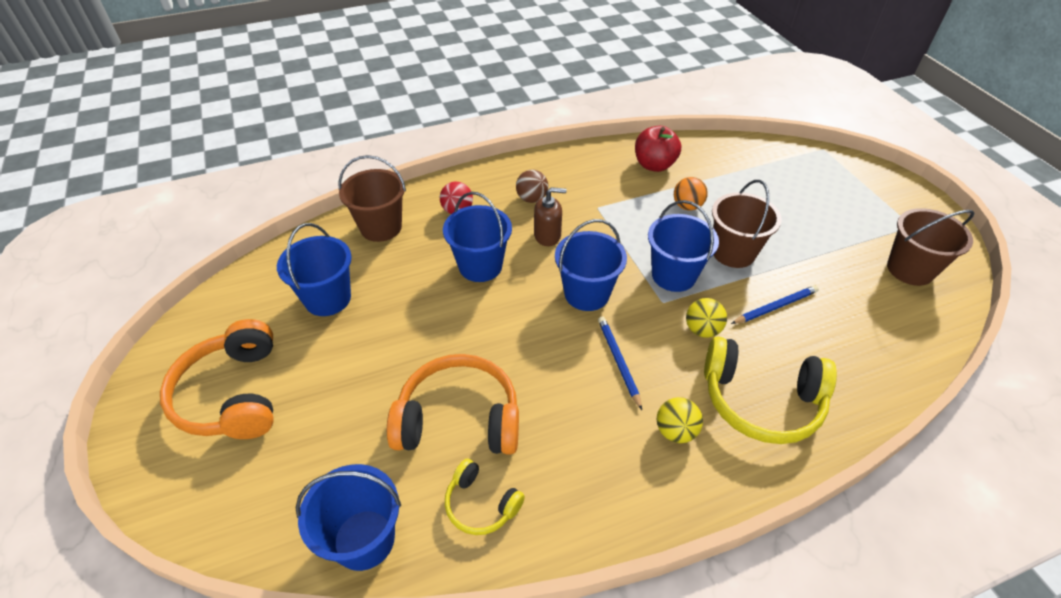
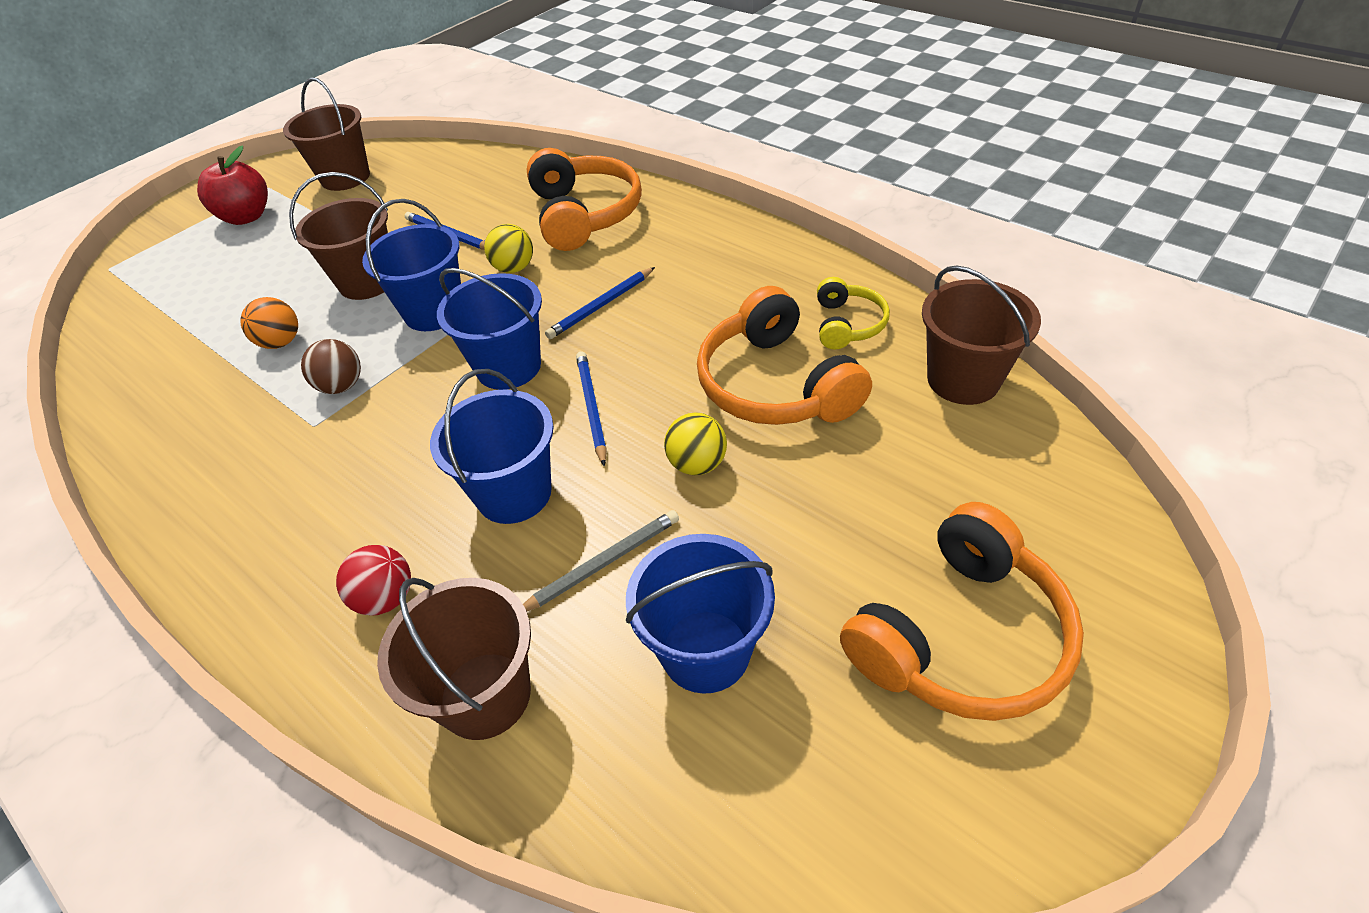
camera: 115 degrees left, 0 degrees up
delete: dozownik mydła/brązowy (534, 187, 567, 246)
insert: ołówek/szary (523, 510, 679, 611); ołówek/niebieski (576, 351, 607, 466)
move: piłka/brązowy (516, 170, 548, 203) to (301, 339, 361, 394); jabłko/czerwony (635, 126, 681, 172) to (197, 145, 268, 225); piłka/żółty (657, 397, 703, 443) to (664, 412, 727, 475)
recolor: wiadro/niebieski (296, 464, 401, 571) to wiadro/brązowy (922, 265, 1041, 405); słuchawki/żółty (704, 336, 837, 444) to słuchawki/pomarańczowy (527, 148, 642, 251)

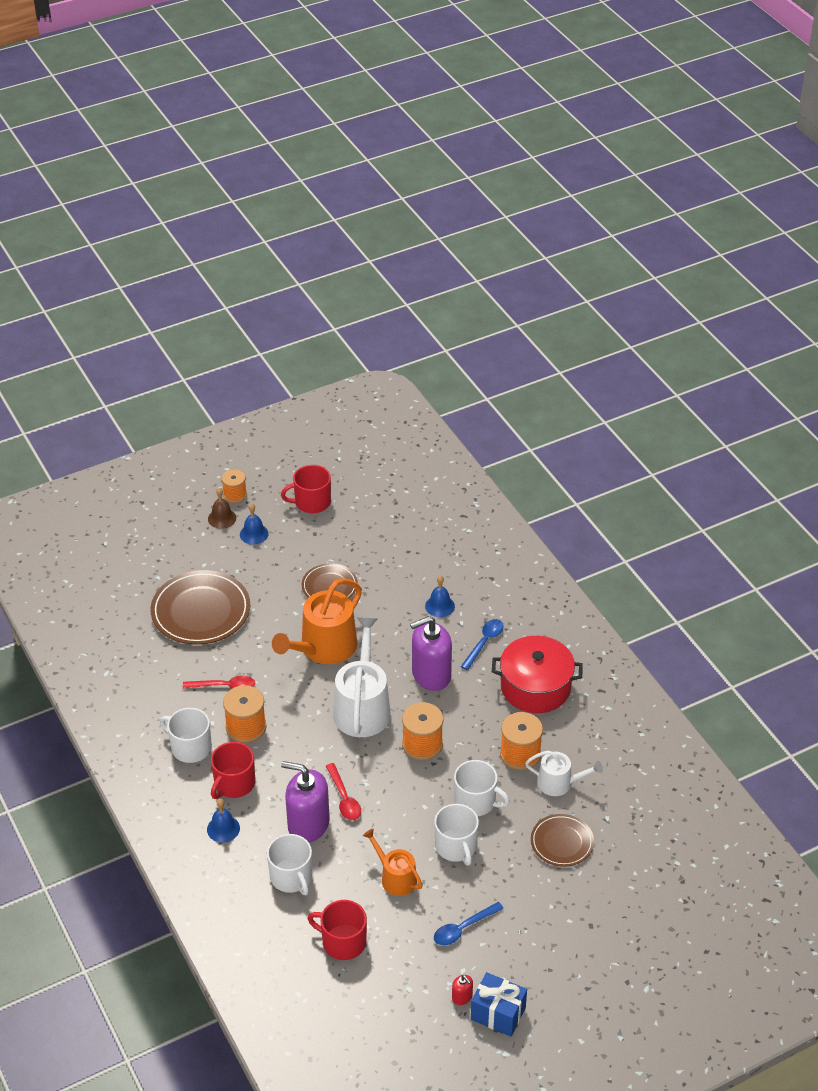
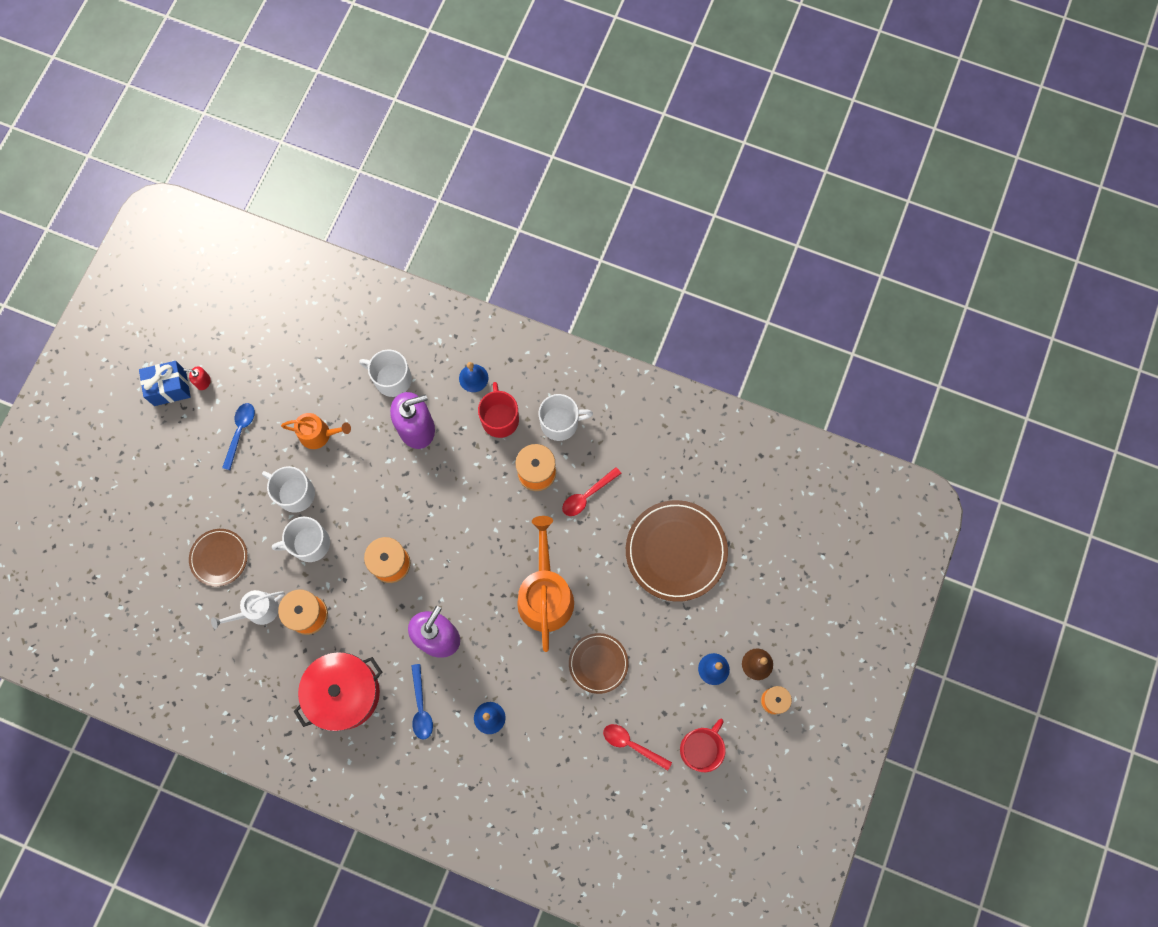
camera: 140 degrees right, 30 degrees up
delete: kubek/czerwony (308, 900, 367, 960); konewka/biały (333, 618, 391, 737)
move: łyżka/czerwony (326, 763, 361, 820) to (603, 724, 672, 771)

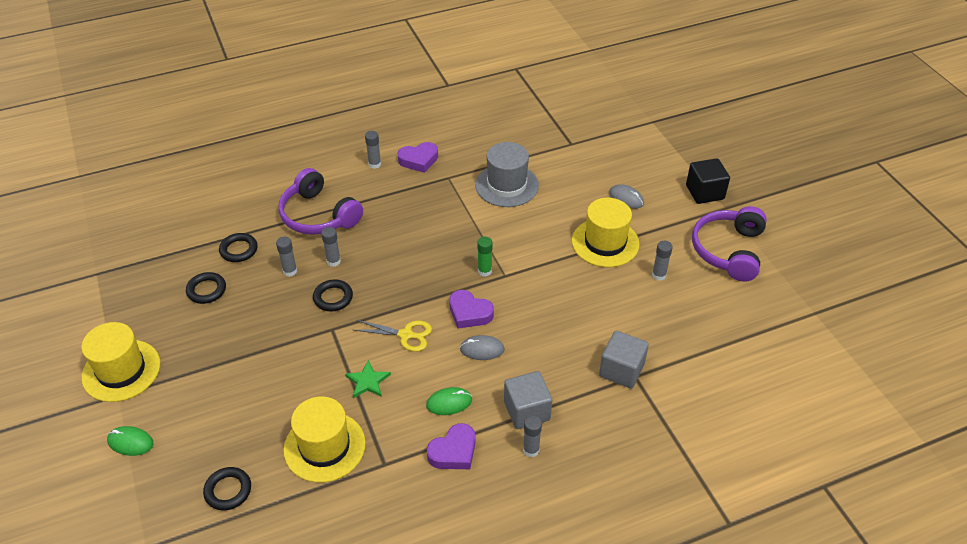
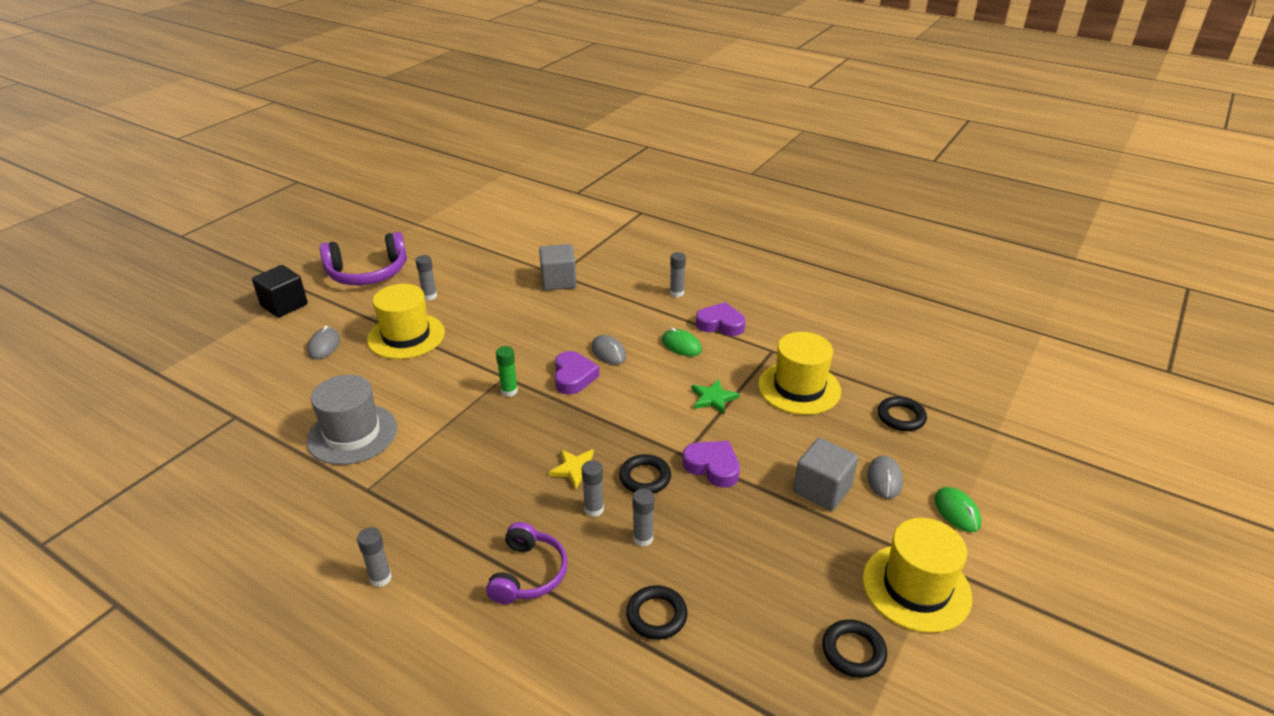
camera: 125 degrees left, 10 degrees down
delete: nożyczki/żółty (354, 320, 432, 352)
insert: gwiazda/żółty (549, 449, 604, 490); myszka/szary (867, 456, 903, 499)
move: pierścień/czarny (186, 272, 226, 304) to (822, 619, 887, 678); serce/fioletowy (398, 142, 438, 173) to (683, 441, 740, 488); sześcian/szary (504, 371, 552, 429) to (793, 438, 858, 511)
resize: słuchawki/fioletowy (279, 168, 363, 235) = (486, 522, 568, 604) x0.67

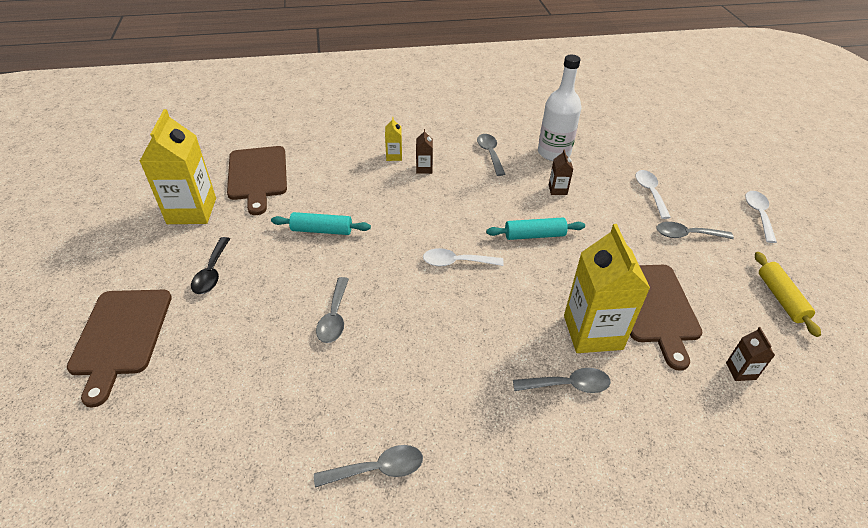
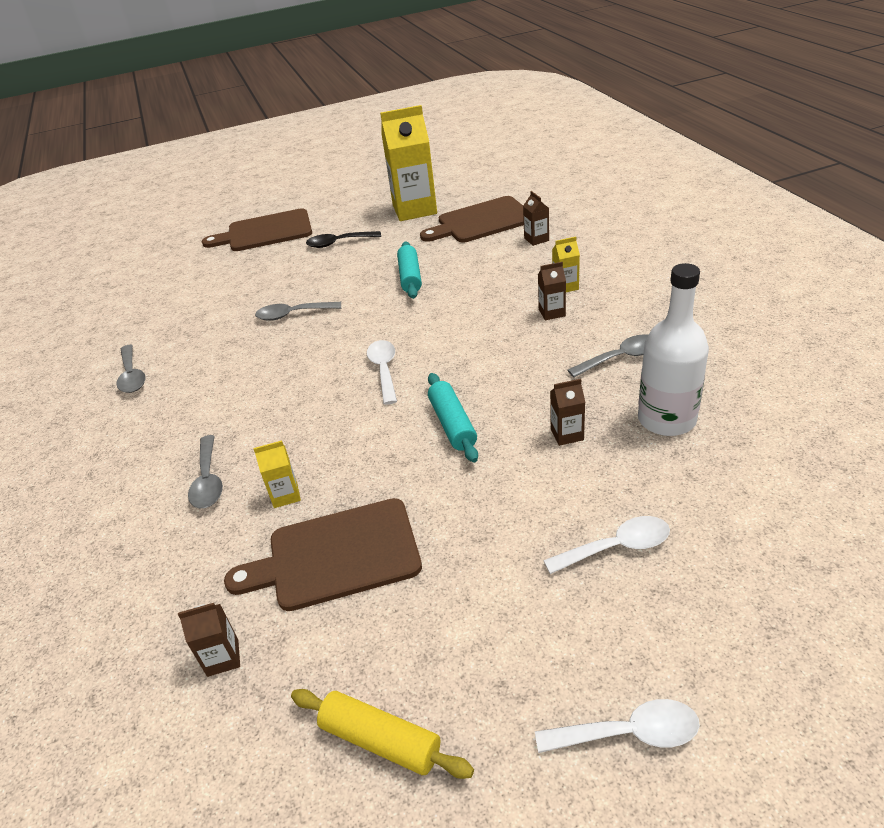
camera: 85 degrees right, 5 degrees down
delete: łyżka/szary (656, 222, 734, 239)
insert: karton mleka/brązowy (523, 191, 549, 246)
rotate: wałek do ciasta/żółty (755, 252, 821, 337) = (291, 689, 474, 779) 45 degrees clockwise
resize: karton mleka/żółty (564, 224, 650, 353) = (253, 440, 301, 508) x0.44

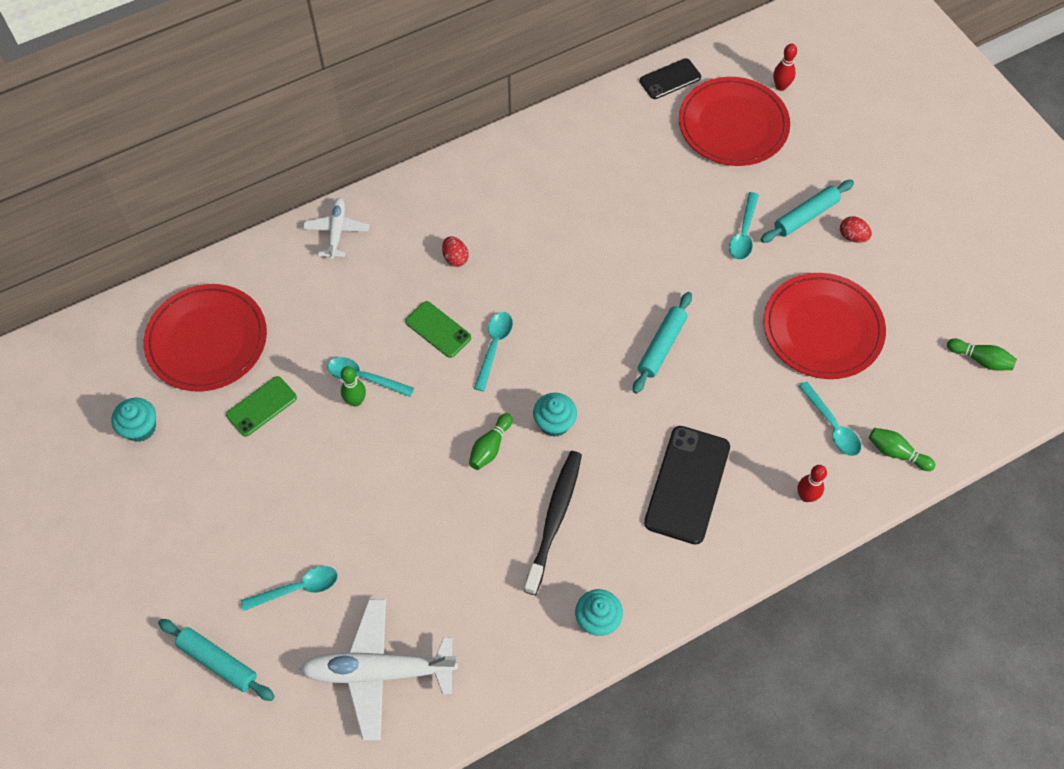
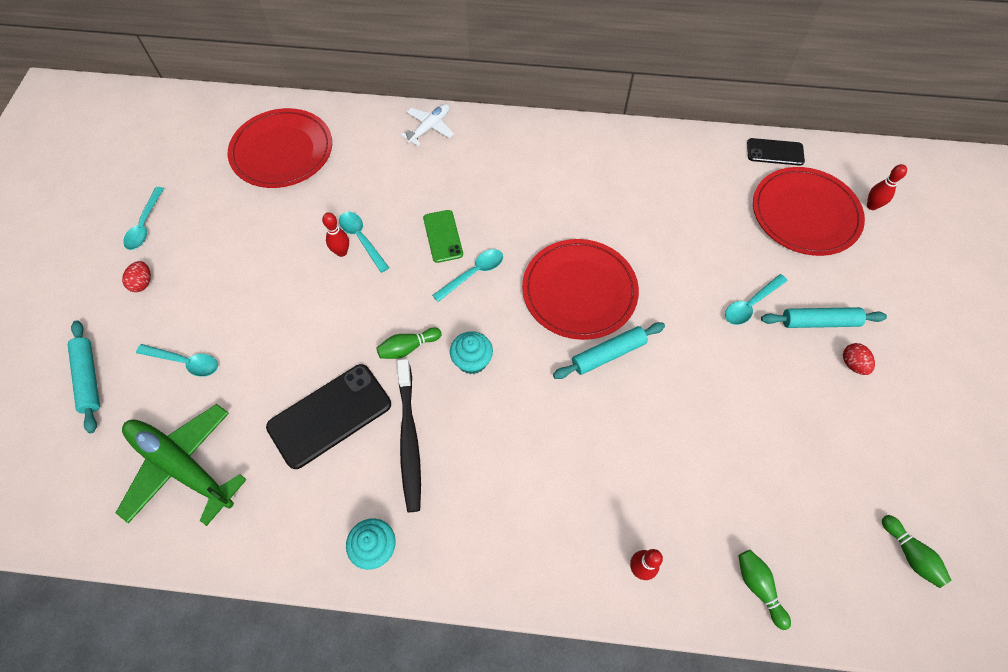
camera: 35 degrees right, 0 degrees up
delete: muffinka/turkusowy (111, 398, 156, 442); telefon/zielony (226, 376, 297, 437)
move: jajko/czerwony (442, 236, 469, 267) to (122, 261, 151, 292); telefon/czarny (644, 426, 730, 545) to (266, 364, 391, 469); talerz/czerwony (764, 273, 886, 379) to (522, 239, 639, 340); łyżka/turkusowy (798, 381, 861, 456) to (123, 187, 164, 250)
recolor: samolot/biały (299, 599, 458, 741) to samolot/zielony (116, 404, 247, 526); kręgiel/zielony (341, 366, 366, 407) to kręgiel/czerwony (322, 212, 349, 257)
rotate: szczoteczka do zębów/czarny (524, 451, 582, 595) = (397, 359, 421, 512) 120 degrees clockwise

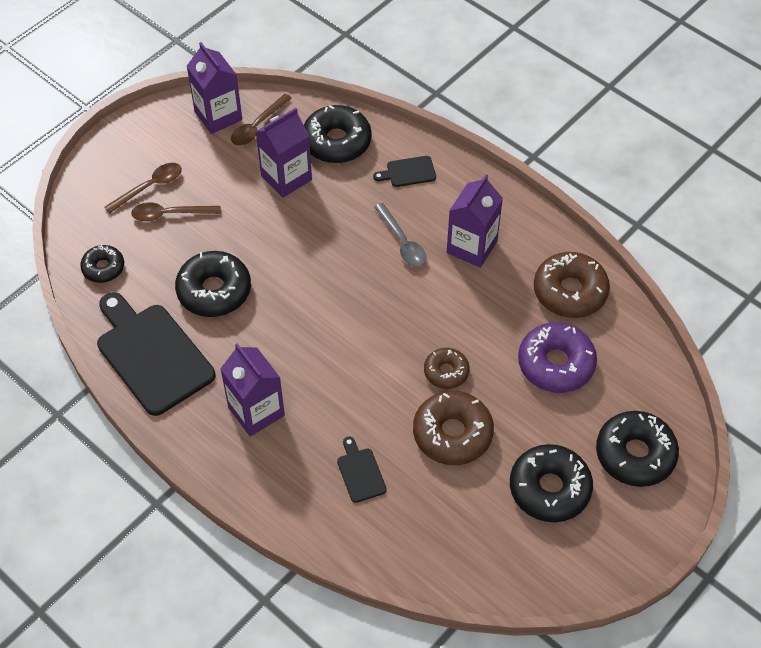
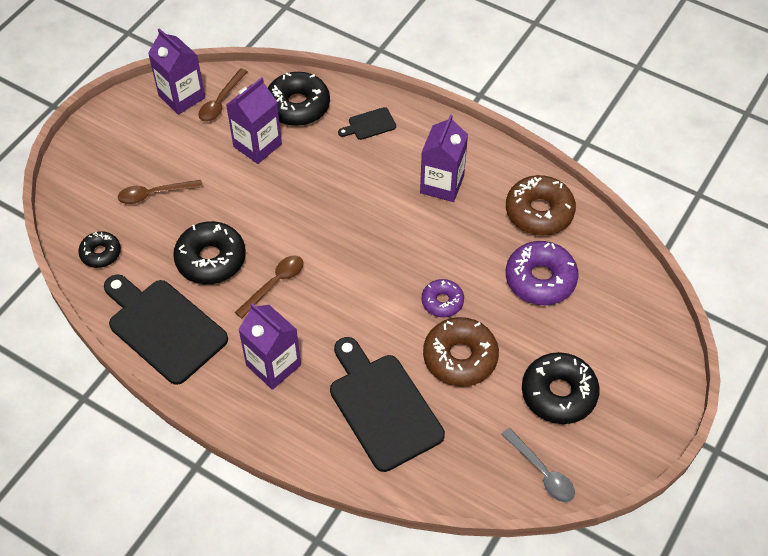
camera: 10 degrees left, 0 degrees up
delete: donut/czarny (596, 411, 679, 487)
move: łyżka/brązowy (104, 163, 182, 214) to (235, 255, 304, 318); łyżka/szary (374, 203, 426, 267) to (501, 428, 575, 502)
recolor: donut/brązowy (424, 348, 469, 389) to donut/fioletowy (422, 279, 464, 317)
resize: deska do krojenia/czarny (337, 436, 387, 503) = (330, 337, 445, 472) x2.23

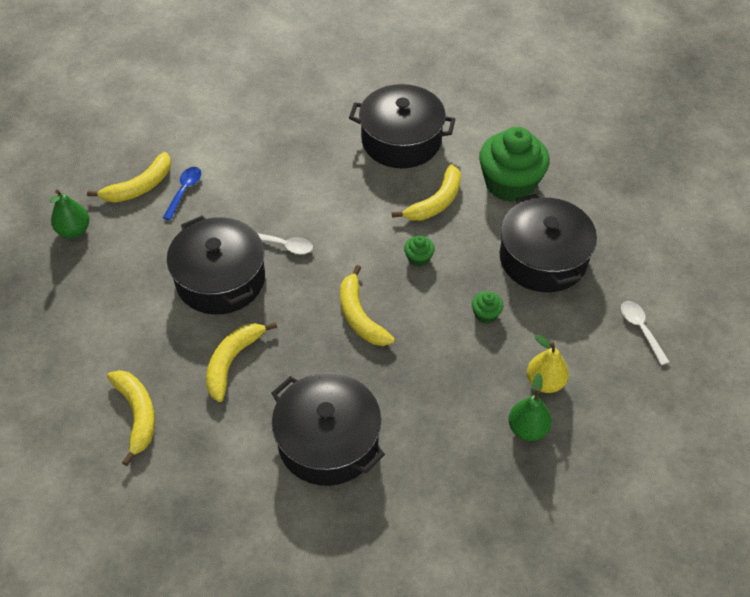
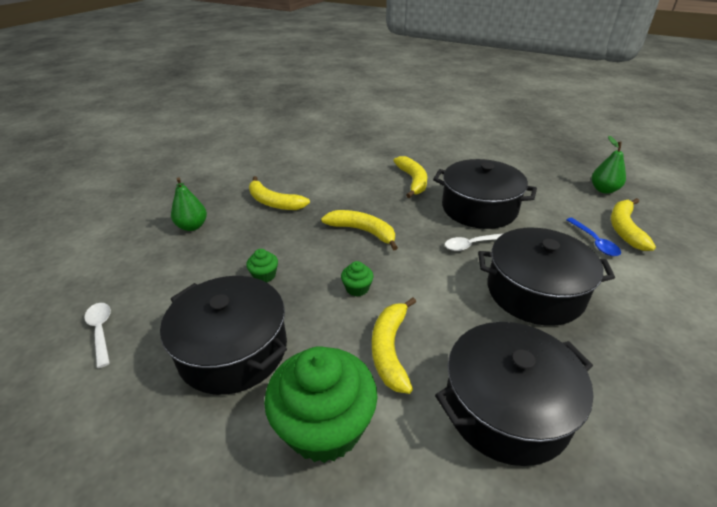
camera: 145 degrees right, 15 degrees down
delete: gruszka/żółty (527, 335, 569, 393)
move: banan/żółty (107, 370, 155, 466) to (249, 176, 310, 210); garnek/czarny (271, 373, 385, 486) to (478, 228, 615, 326)
rotate: łyżka/biały (621, 301, 669, 365) = (84, 303, 111, 368) 150 degrees counterclockwise

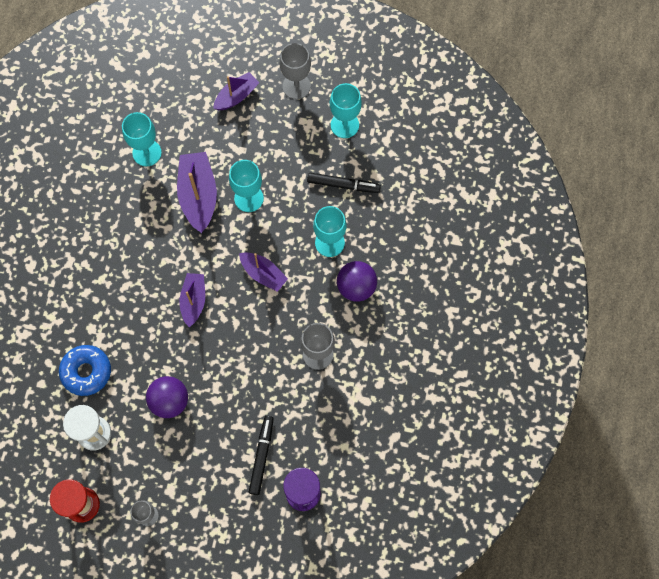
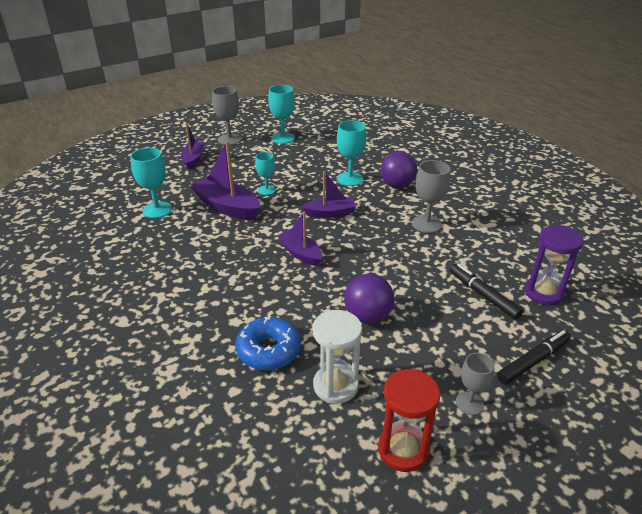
camera: 45 degrees left, 35 degrees down
move: flamaster/czarny (307, 173, 381, 193) to (497, 330, 571, 384)
resize: kielich/turkusowy (229, 160, 264, 212) = (255, 152, 276, 195) x0.65

